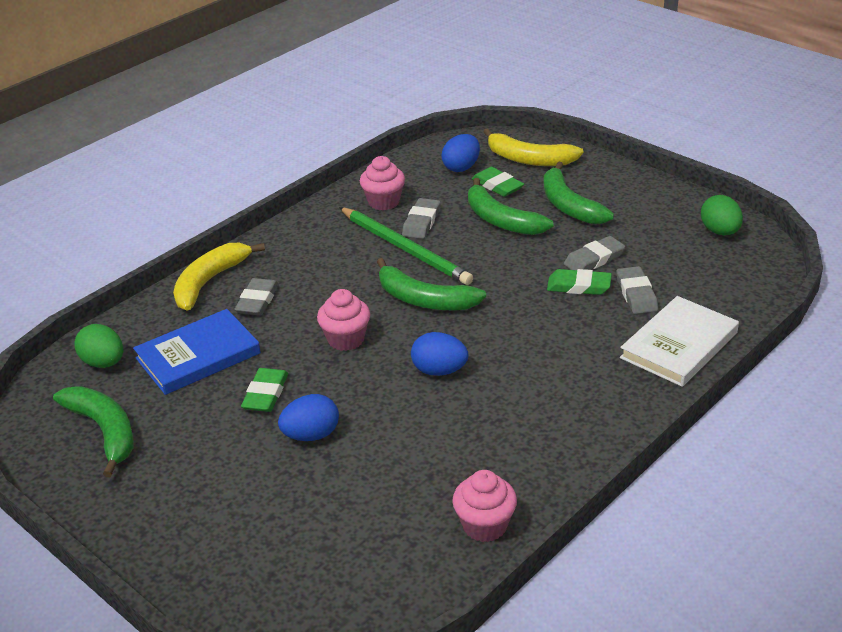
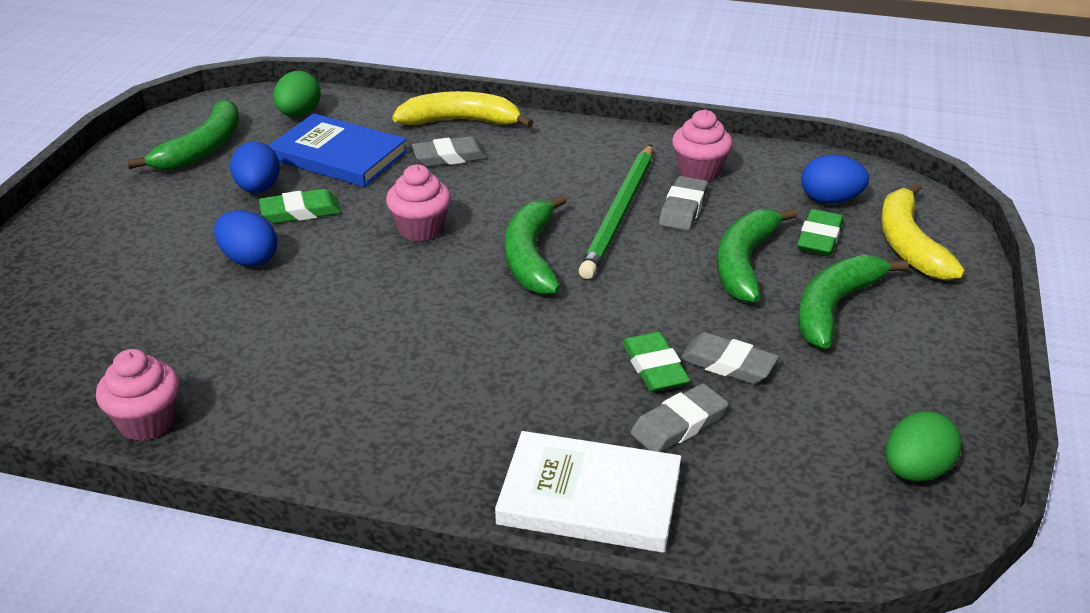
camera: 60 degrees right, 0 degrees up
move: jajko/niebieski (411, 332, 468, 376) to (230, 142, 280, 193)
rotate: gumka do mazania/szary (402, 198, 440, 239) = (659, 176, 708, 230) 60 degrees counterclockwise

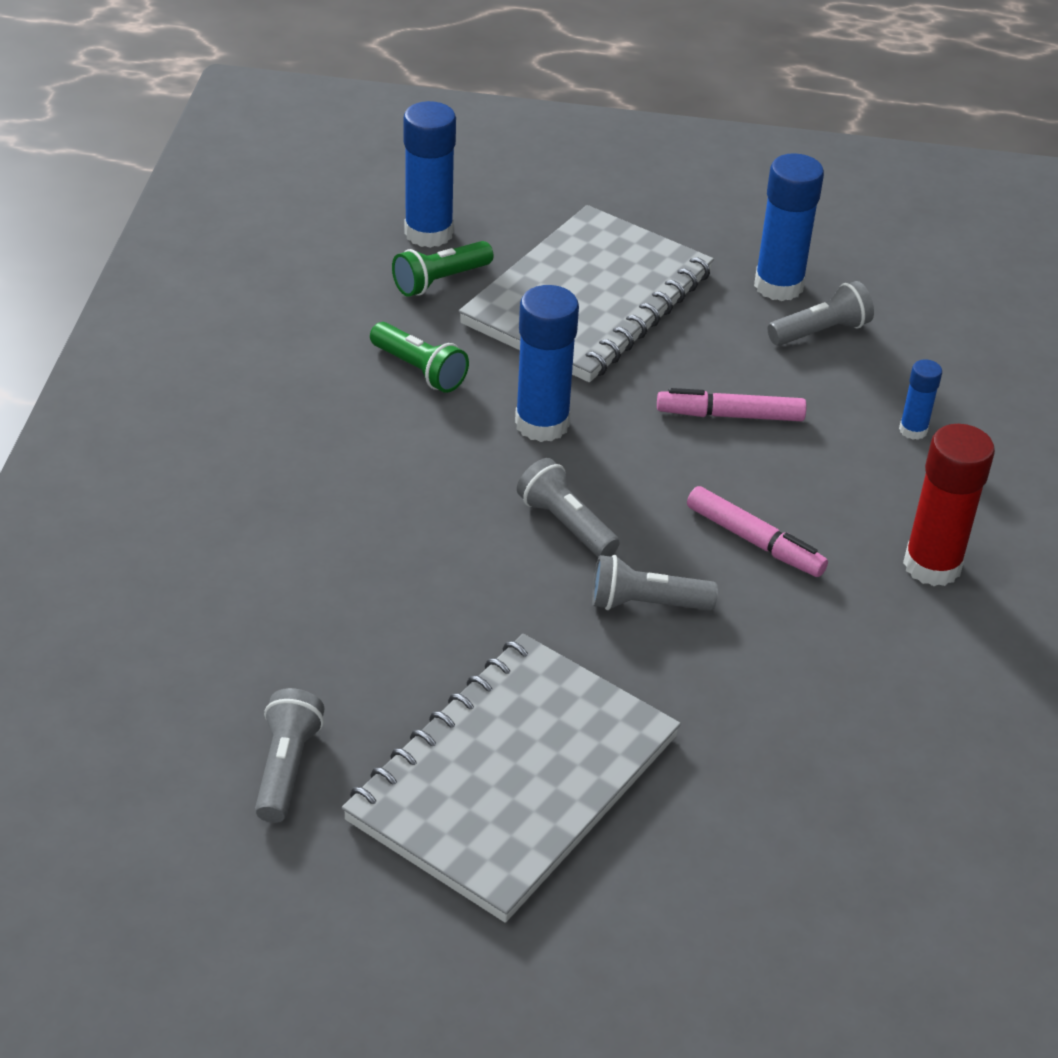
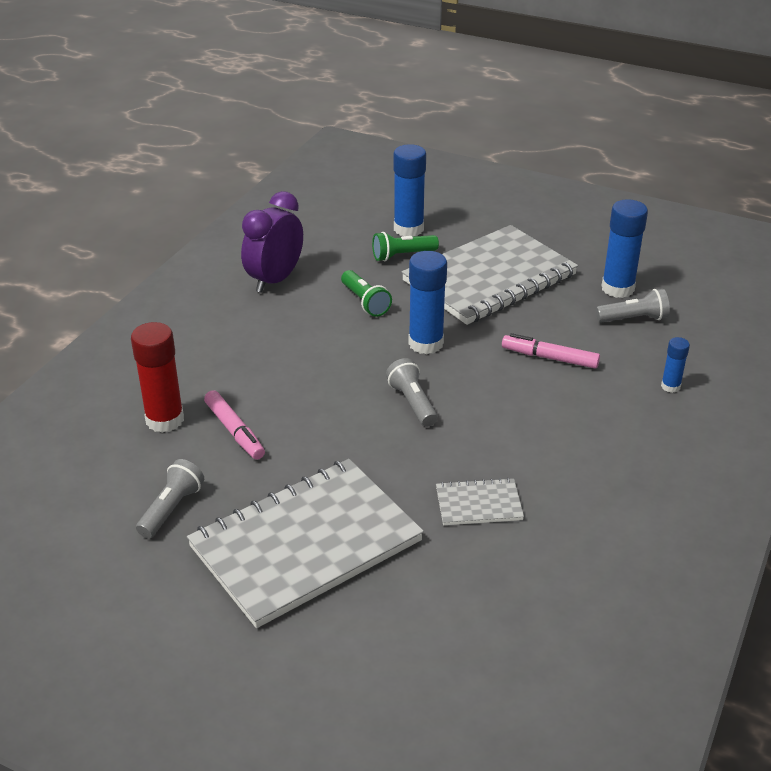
camera: 20 degrees right, 5 degrees down
delete: latarka/szary (592, 555, 718, 610)
insert: budzik/fioletowy (241, 191, 303, 293); zeszyt/szary (436, 478, 524, 525)
move: flamaster/różowy (687, 486, 828, 577) to (204, 390, 265, 460); klej w sztyfcie/czerwony (903, 424, 995, 586) to (131, 322, 184, 433)

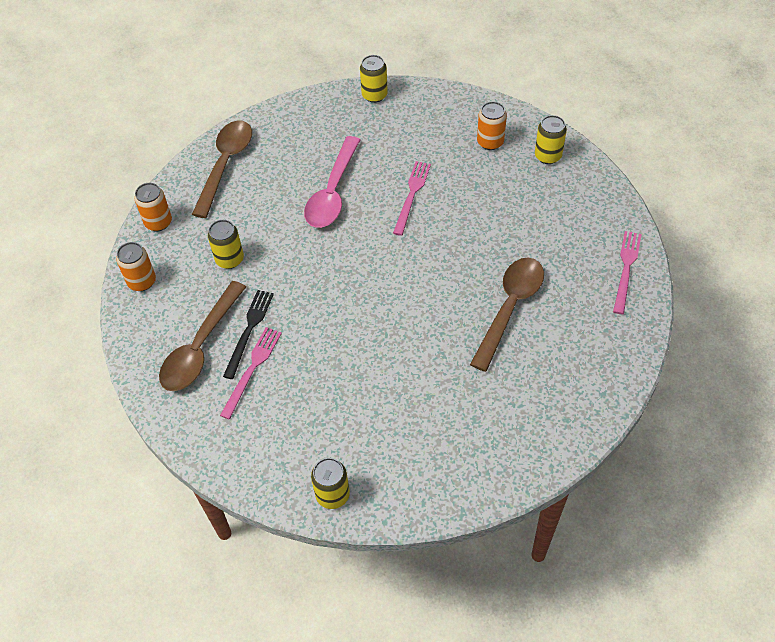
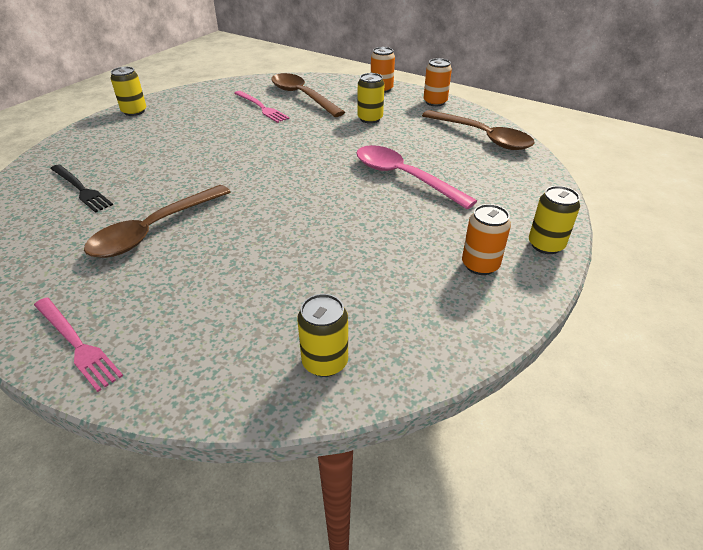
camera: 115 degrees right, 15 degrees down
delete: widelec/różowy (393, 161, 431, 236)
move: widelec/czarny (223, 290, 274, 379) to (50, 164, 113, 213); puszka/pomarańczowy (477, 102, 507, 150) to (462, 204, 511, 275)
rotate: łyżka/brązowy (470, 258, 544, 372) = (84, 185, 231, 258) 75 degrees clockwise

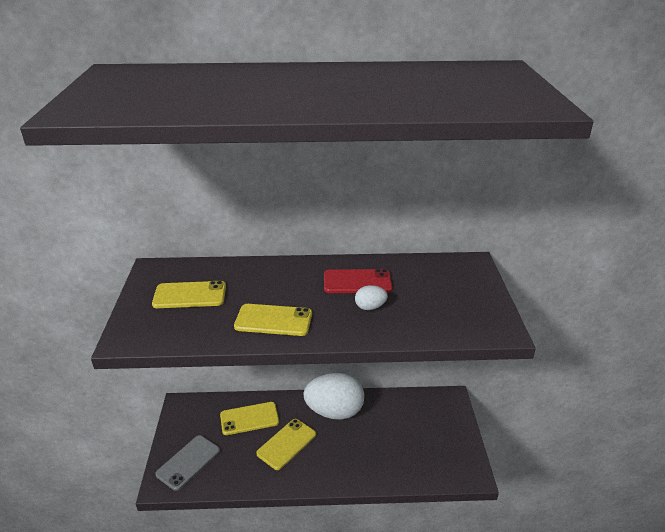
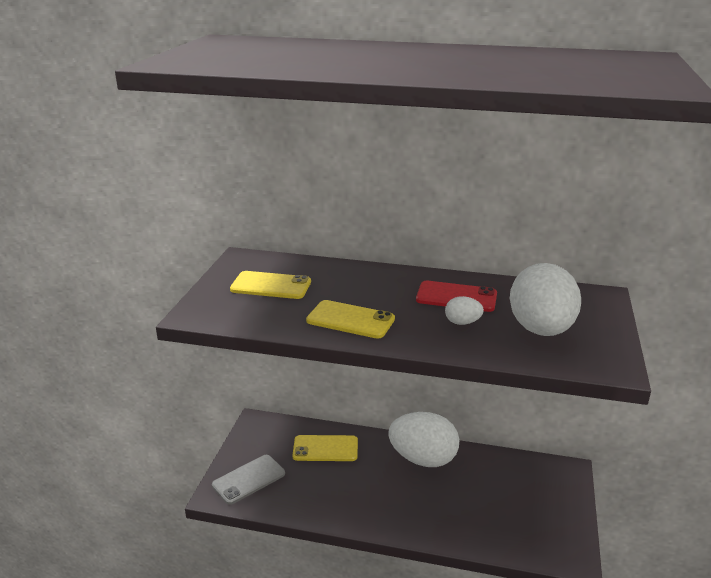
camera: 15 degrees right, 5 degrees down
delete: telefon/żółty (256, 419, 316, 470)
insert: jajko/biały (510, 263, 581, 336)

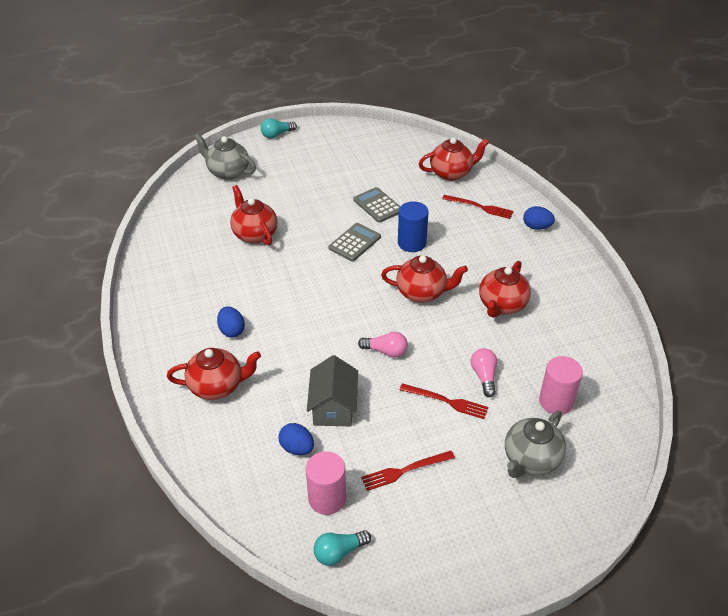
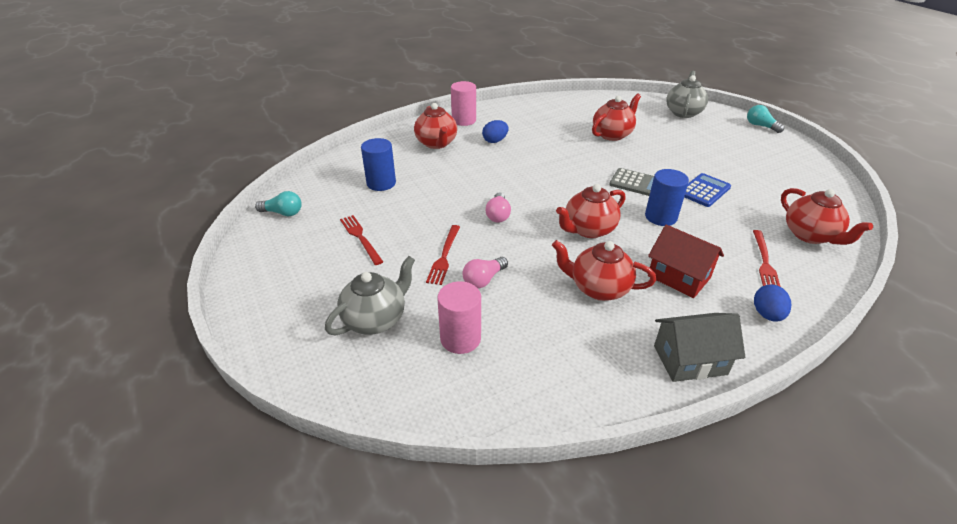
camera: 80 degrees right, 5 degrees down
insert: domek/czerwony (648, 225, 724, 298)
move: walec/różowy (306, 451, 346, 515) to (451, 81, 476, 126); domek/szary (307, 355, 358, 426) to (654, 313, 745, 382)
replace: jajko/niebieski (279, 423, 314, 455) to walec/niebieski (361, 138, 396, 191)
recolor: kalkulator/szary (353, 187, 401, 223) to kalkulator/niebieski (684, 173, 731, 207)
rotate: żarówka/turkusowy (314, 530, 371, 566) = (255, 191, 302, 216) 135 degrees clockwise; imbryk/czerwony (381, 255, 468, 303) = (556, 184, 626, 238) 60 degrees clockwise; żarówka/różowy (471, 348, 497, 397) = (462, 257, 508, 288) 150 degrees clockwise; imbryk/szary (505, 411, 566, 478) = (325, 256, 415, 336) 105 degrees clockwise

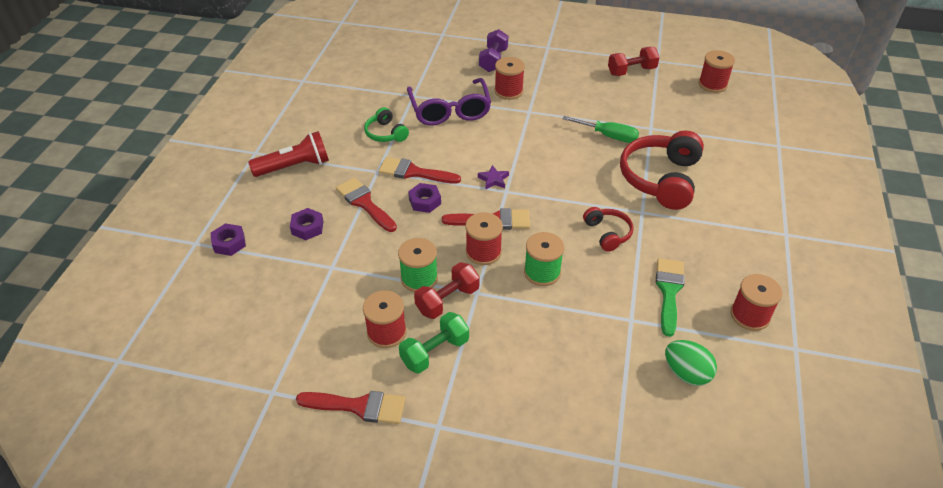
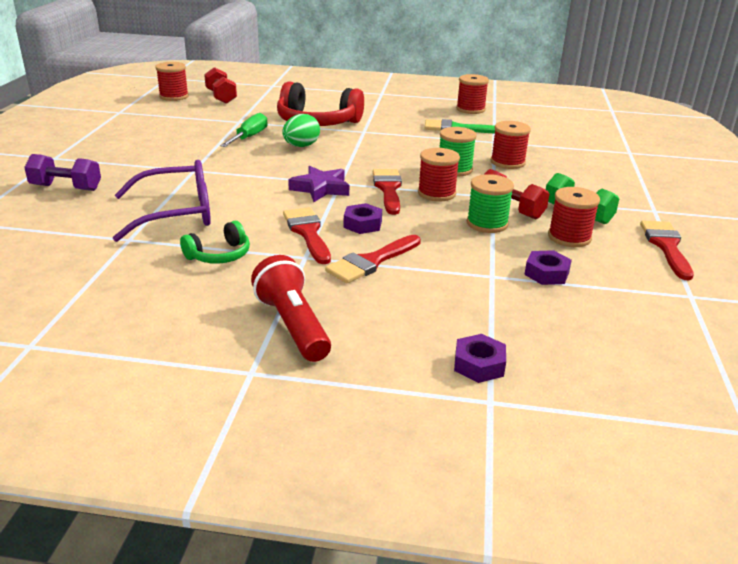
camera: 95 degrees left, 15 degrees down
delete: słuchawki/czerwony (583, 207, 634, 252)
move: nakrętka/fioletowy (290, 208, 324, 240) to (524, 250, 572, 285); szpulka/czerwony (495, 57, 525, 100) to (491, 121, 531, 169); hantel/czerwony (608, 47, 660, 76) to (204, 67, 237, 104); jajko/zielony (665, 340, 717, 386) to (282, 114, 320, 147)
rotate: pędzel/czerwony (378, 157, 461, 184) = (283, 207, 331, 264) 150 degrees clockwise
resize: gwiazda/fioletowy (478, 165, 509, 190) = (288, 166, 349, 202) x1.66

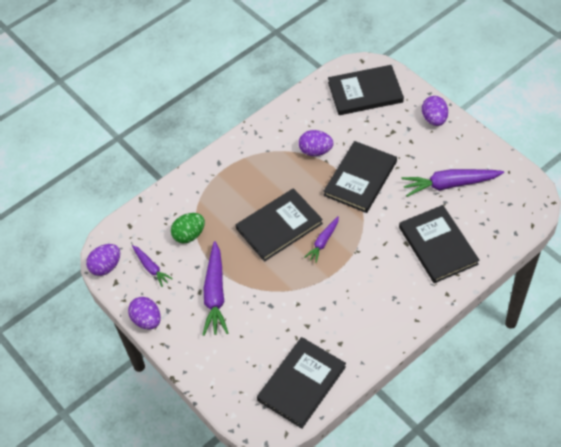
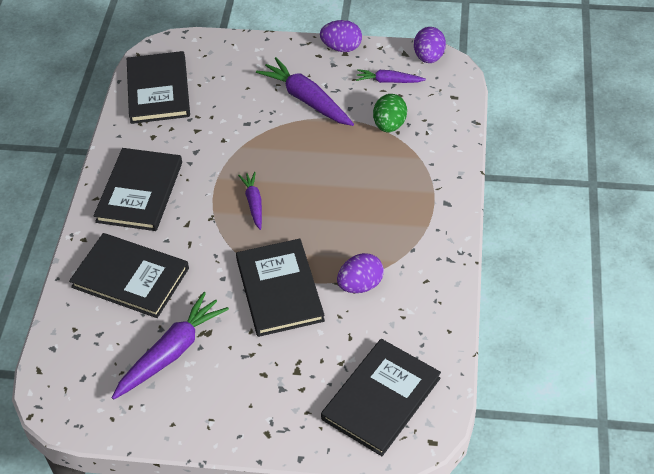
camera: 135 degrees right, 5 degrees down
delete: jajko/fioletowy (422, 96, 448, 126)
move: książka/czarny (236, 188, 323, 262) to (94, 148, 182, 231)

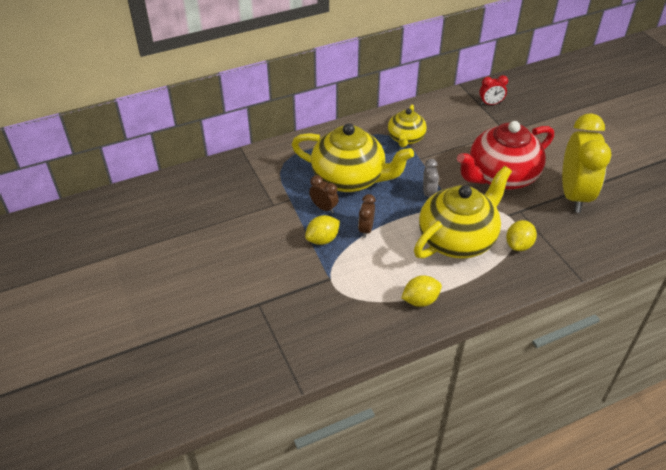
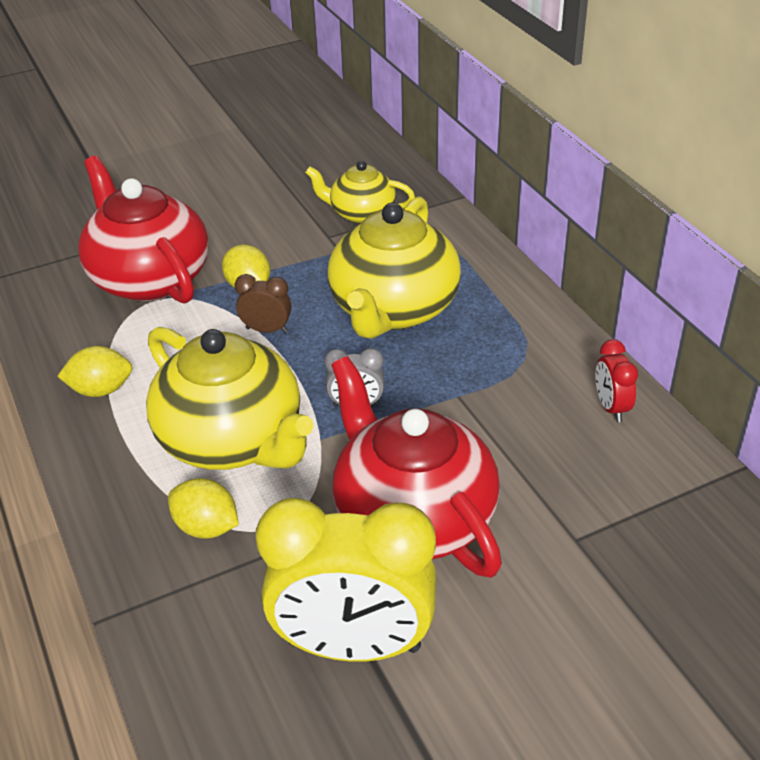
camera: 90 degrees right, 5 degrees down
delete: budzik/brązowy (309, 175, 339, 214)
insert: imbryk/czerwony (78, 156, 209, 304)
move: imbryk/żółty (388, 104, 427, 148) to (305, 160, 415, 224); budzik/czerwony (479, 75, 508, 105) to (595, 339, 638, 422)
rotate: cytryna/żółty (401, 275, 442, 307) = (57, 346, 133, 397) 75 degrees counterclockwise

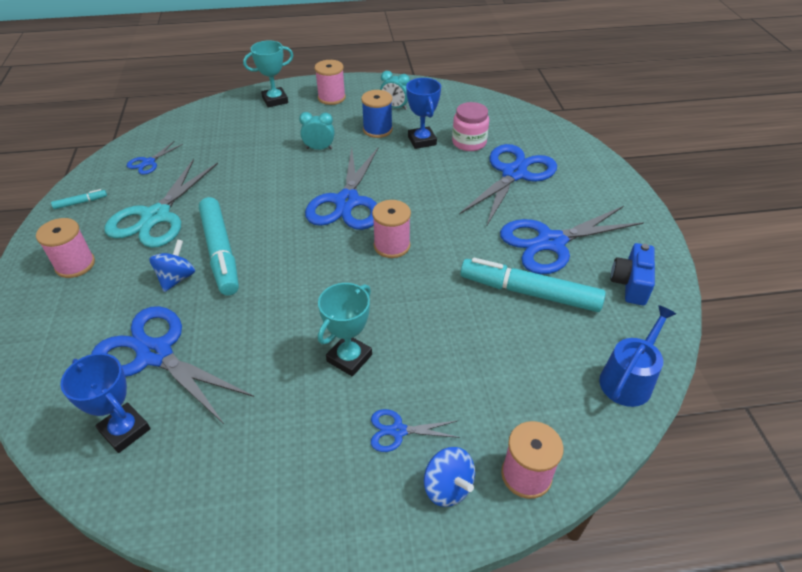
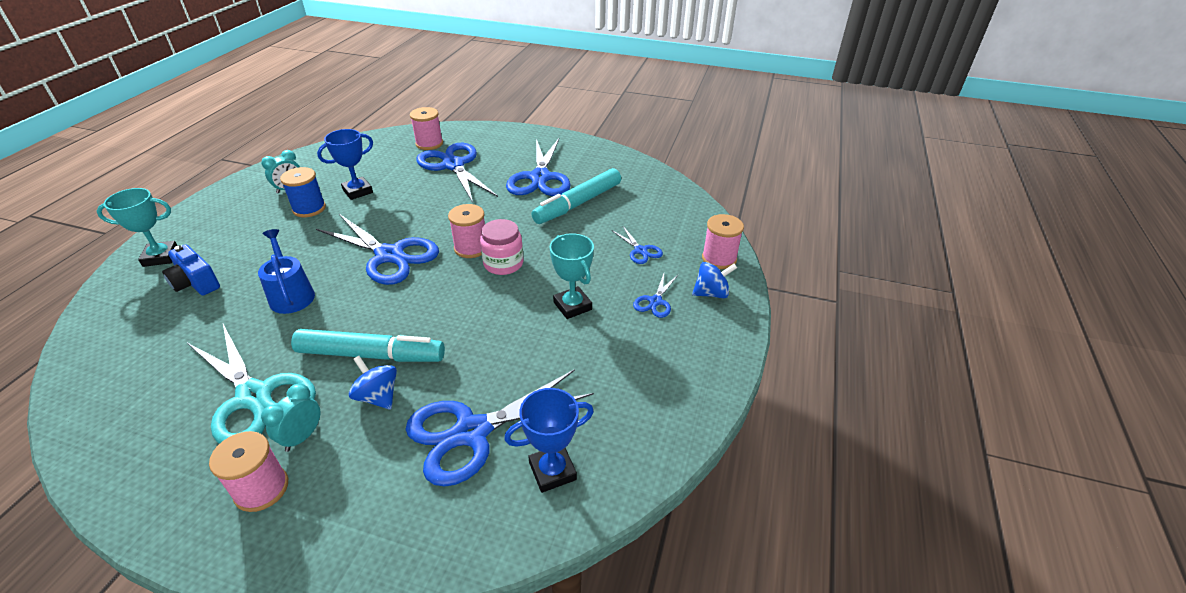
camera: 65 degrees left, 5 degrees down
delete: flamaster/turkusowy (51, 189, 107, 209)
move: nożyczki/niebieski (127, 141, 183, 175) to (611, 226, 663, 264); budzik/turkusowy (299, 112, 335, 150) to (261, 383, 320, 452); szpulka/różowy (315, 60, 346, 105) to (410, 107, 443, 150); słoik/różowy (452, 102, 489, 151) to (480, 219, 523, 275); konewka/niebieski (599, 305, 676, 407) to (258, 229, 315, 314); aparat fotograficzny/niebieski (610, 243, 655, 305) to (162, 244, 220, 296)
rotate: puchar/turkusowy (243, 40, 293, 107) = (97, 188, 178, 267) 75 degrees clockwise; puchar/niebieski (406, 78, 441, 149) = (317, 129, 373, 200) 45 degrees counterclockwise

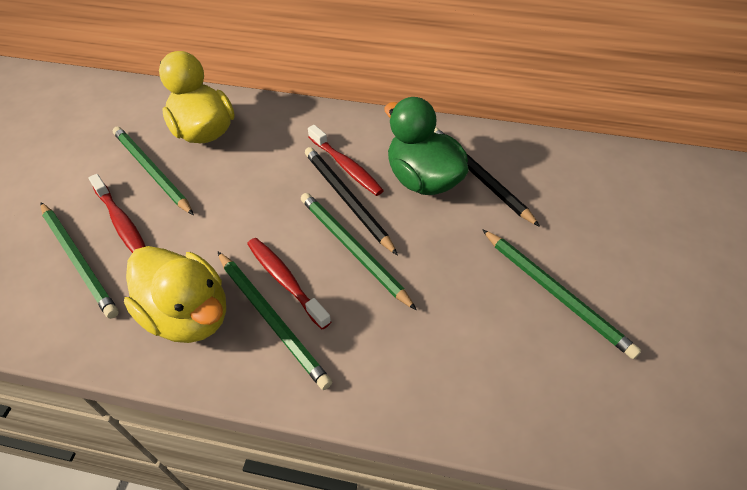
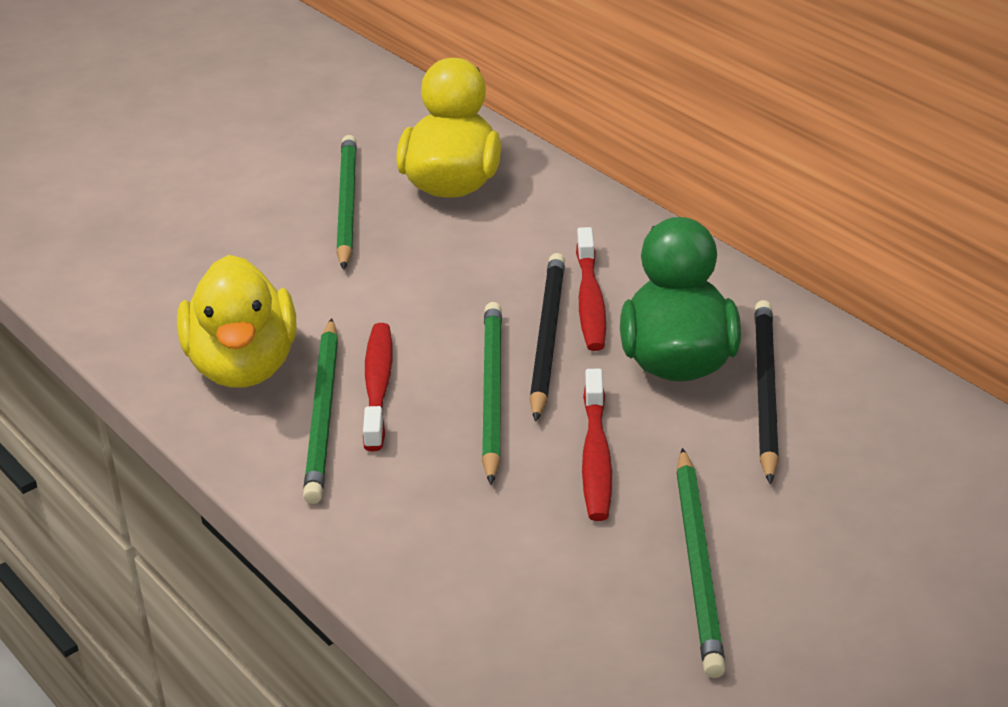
camera: 40 degrees right, 15 degrees down
delete: ołówek/zielony (41, 203, 119, 319)
move: szczoteczka do zębów/czerwony (89, 174, 146, 253) to (582, 369, 612, 521)

